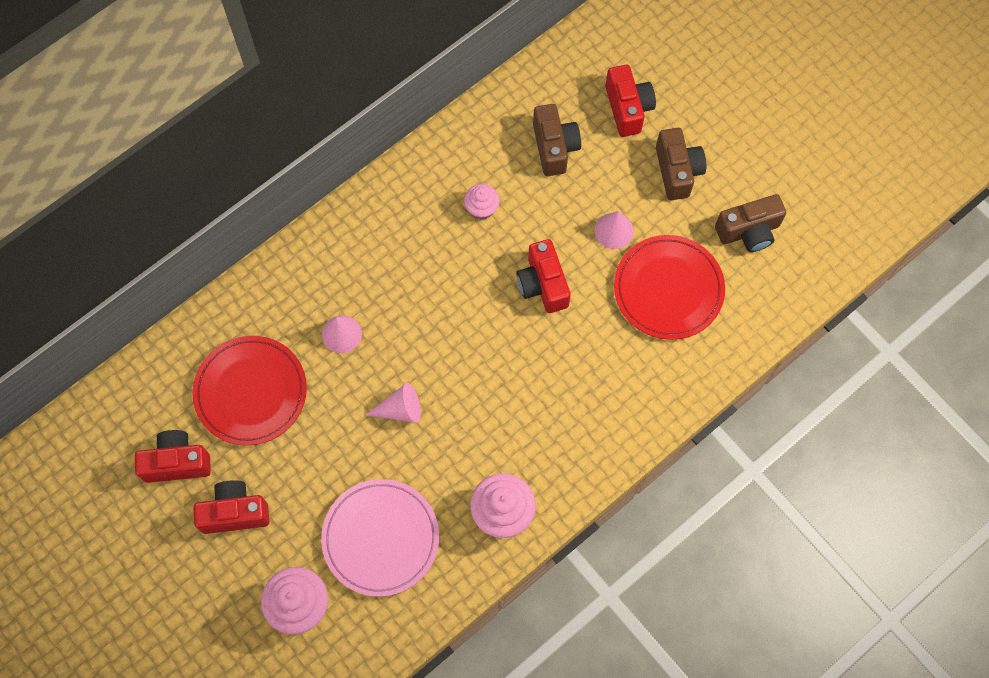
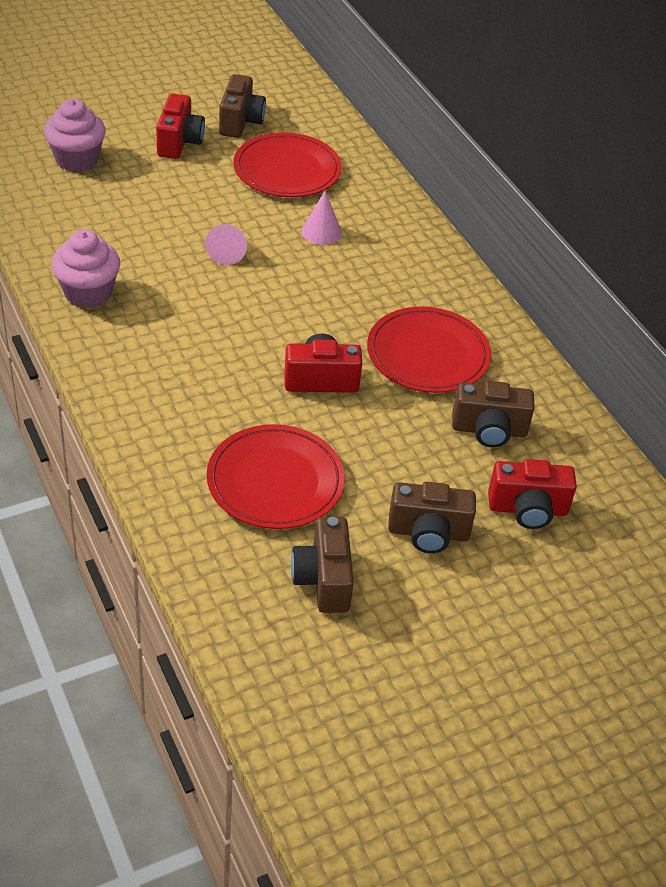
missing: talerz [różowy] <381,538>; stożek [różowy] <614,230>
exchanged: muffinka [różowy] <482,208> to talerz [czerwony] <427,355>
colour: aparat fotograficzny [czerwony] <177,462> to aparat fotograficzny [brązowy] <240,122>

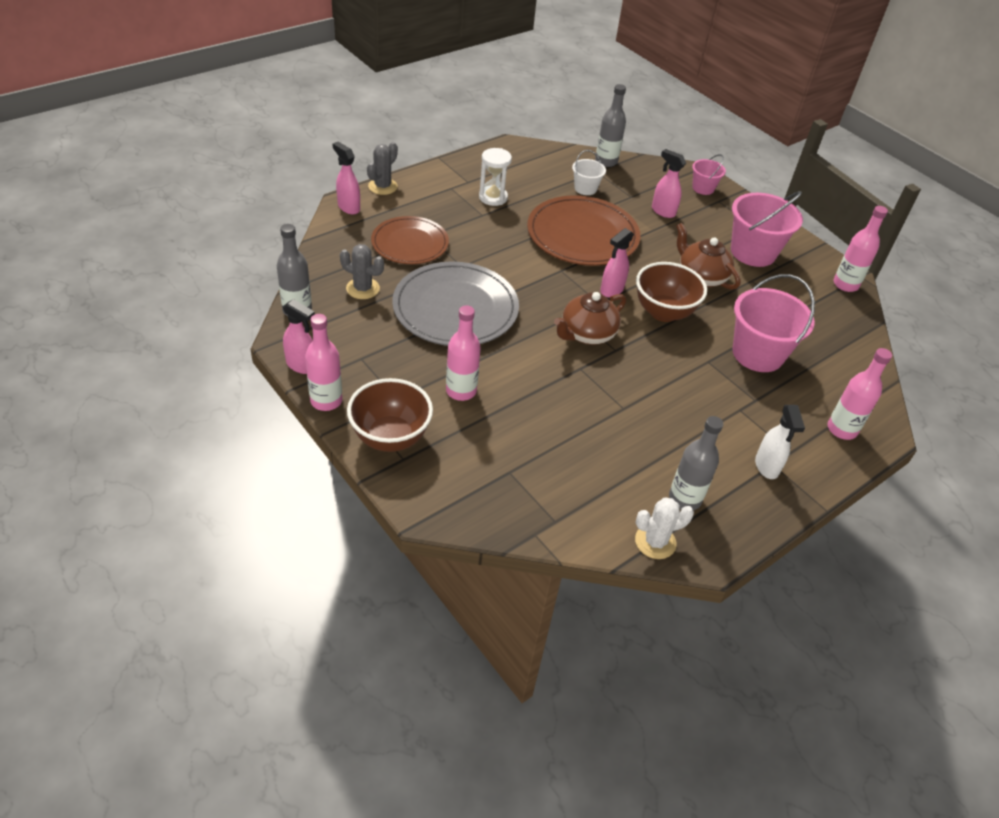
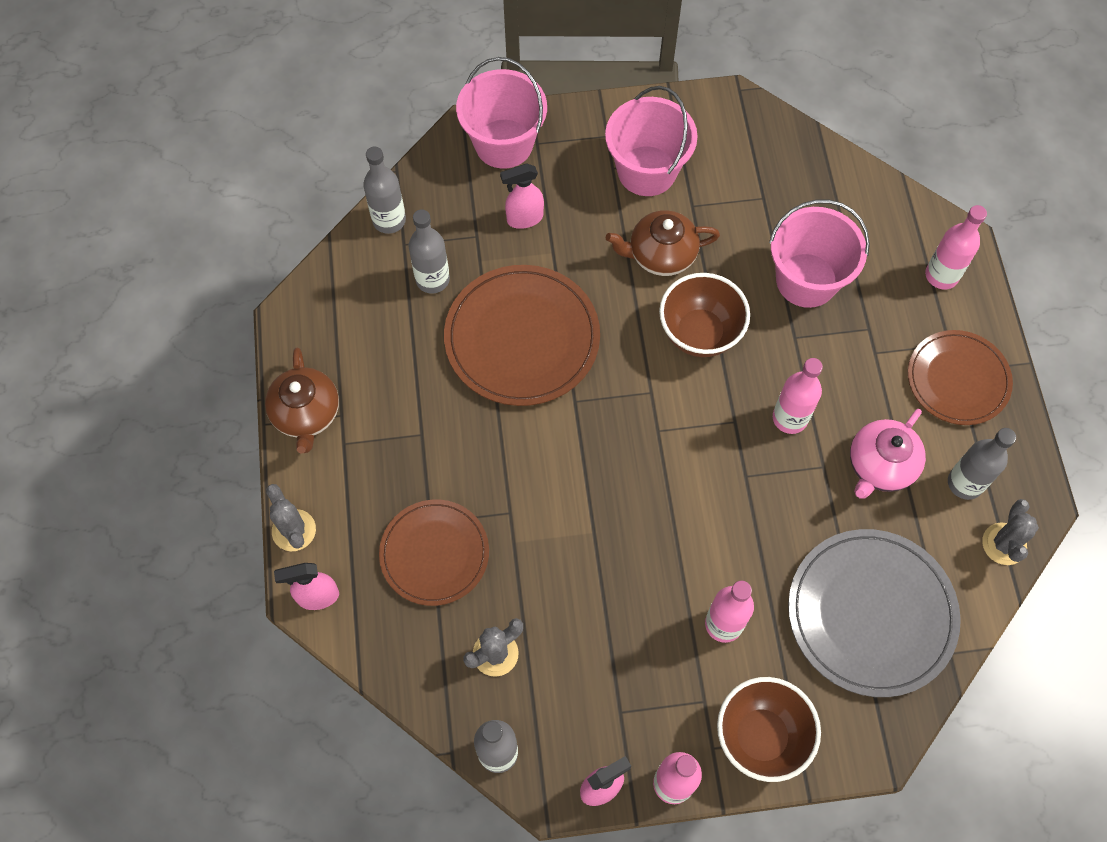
missing: klepsydra [biały] <493,197>; spryskiwacz [różowy] <611,290>
appeared: imbryk [różowy] <880,466>
relocated: talerz [szary] <455,308> to <871,613>; imbryk [brązowy] <587,334> to <306,414>; butelka [różowy] <845,284> to <790,418>
exchanged: wiadro [biały] <585,188> to butelka [szary] <432,279>; spryskiwacz [biały] <766,467> to talerz [brązowy] <958,379>
colour: kaktus [biały] <655,542> to kaktus [szary] <1004,544>
size: wiadro [różowy] <703,188> = <503,144> x1.91

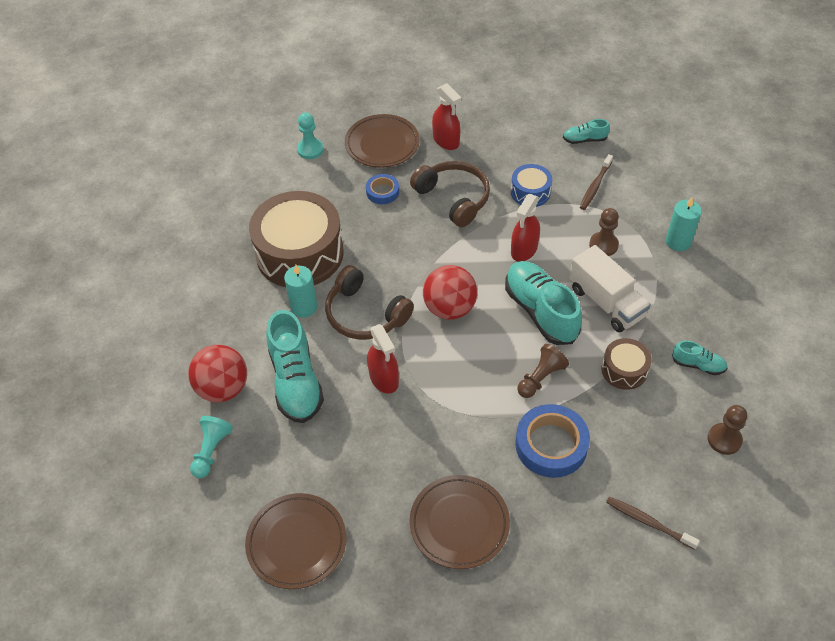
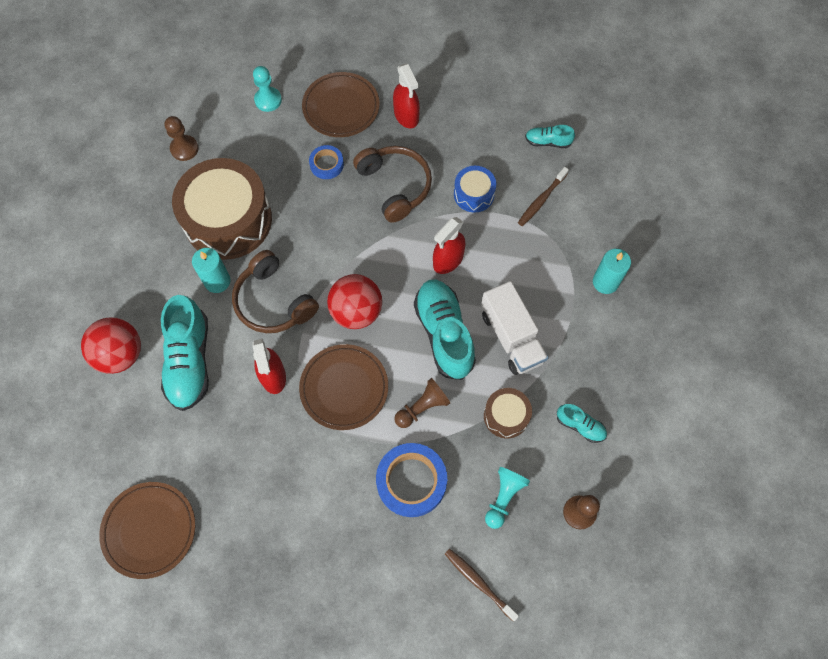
relocated: pionek [turkusowy] <211,451> to <503,497>; talerz [brązowy] <459,524> to <344,388>; pionek [brązowy] <603,245> to <184,149>

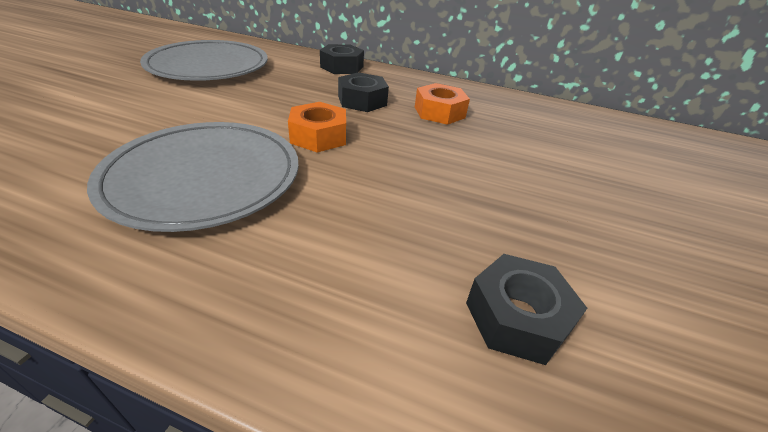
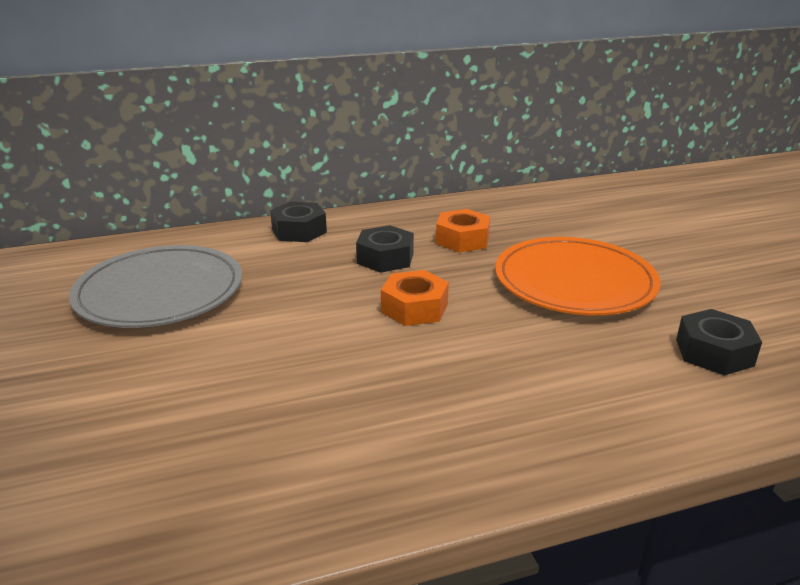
missing: talerz [szary] <204,177>
appeared: talerz [pomarańczowy] <574,282>

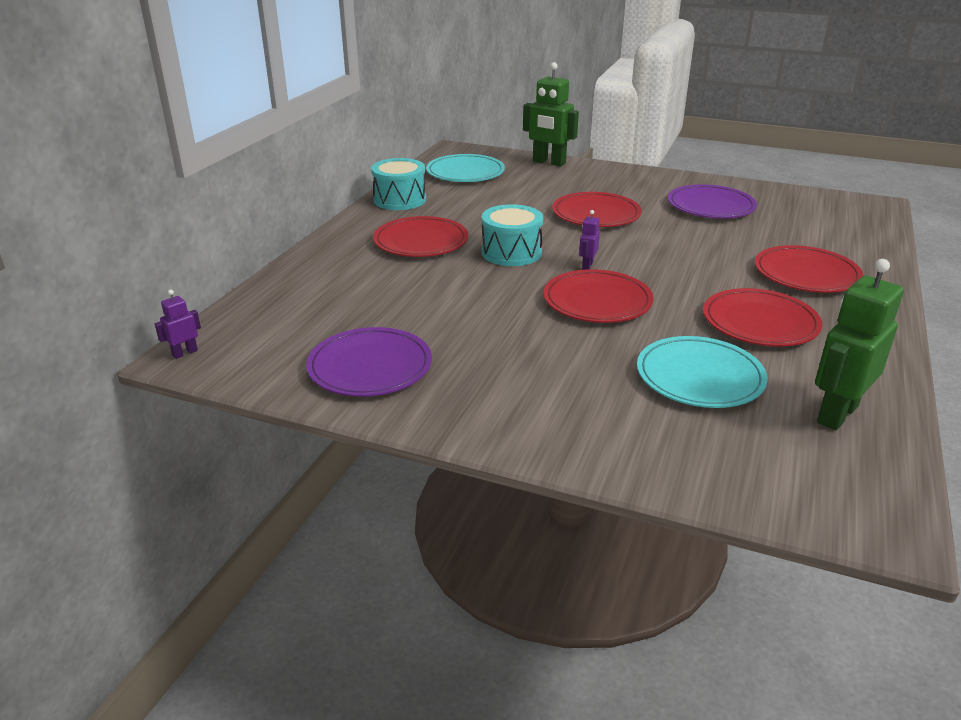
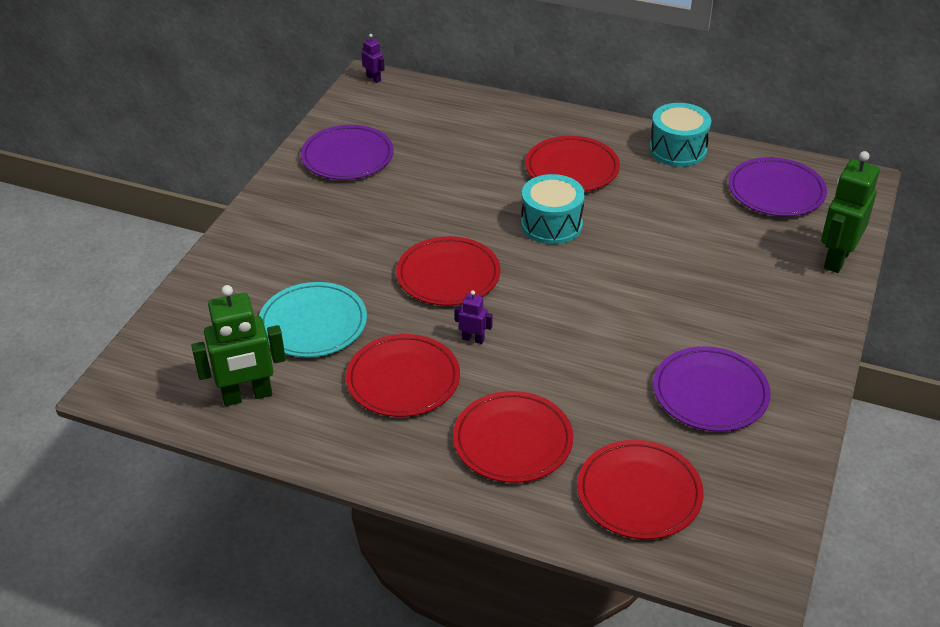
relocated: talerz [czerwony] <596,214> to <639,493>; robot [fioletowy] <587,266> to <473,339>
colour: talerz [turkusowy] <465,172> to talerz [fioletowy] <776,191>
spun: robot [zielony] <836,414> = <247,396> 120 degrees clockwise

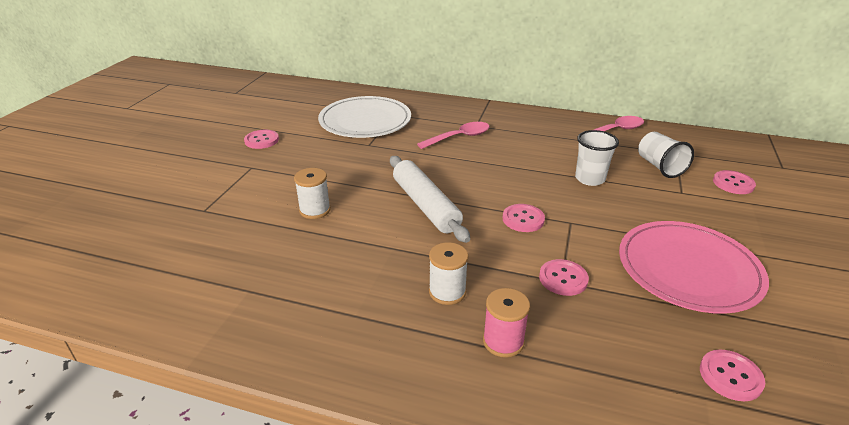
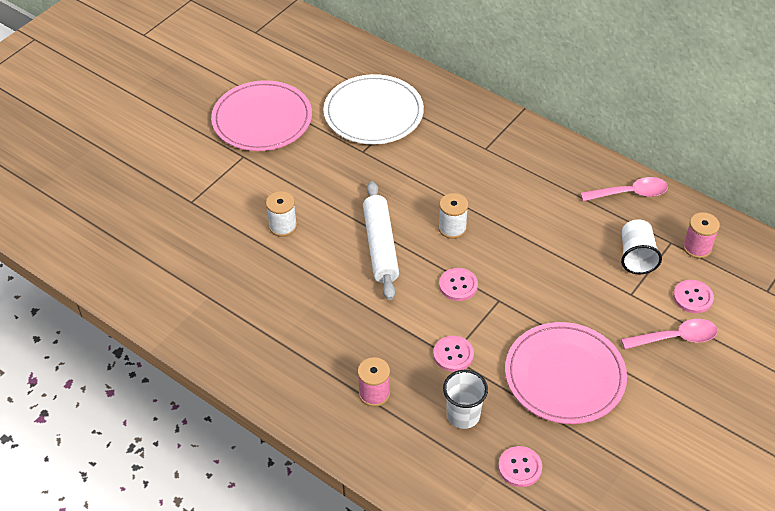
appeared: szpulka [różowy] <697,247>
relocated: łyżka [różowy] <459,137> to <676,338>; szpulka [biały] <447,292> to <452,228>; szklanka [biały] <590,179> to <463,415>
exchanged: guzik [różowy] <261,140> to talerz [różowy] <262,119>

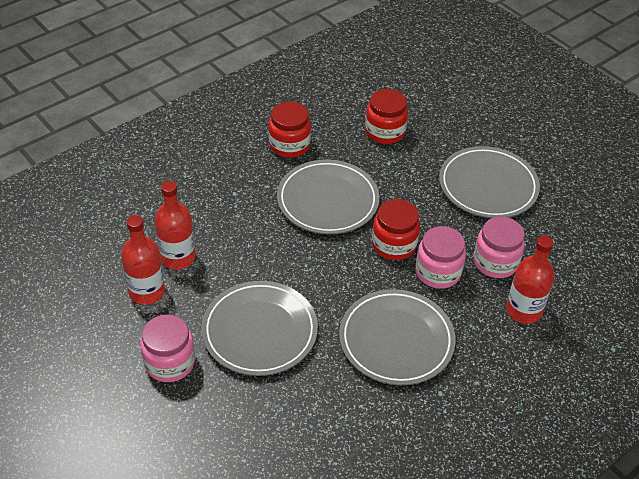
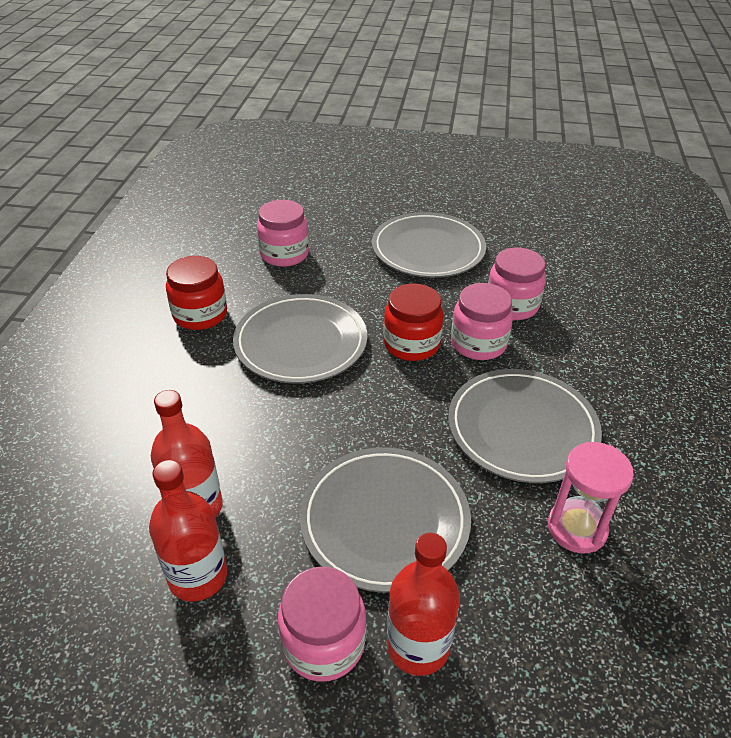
appeared: klepsydra [różowy] <577,528>
relocated: butelka [czerwony] <523,310> to <418,646>
colour: słoik [czerwony] <385,132> to słoik [różowy] <284,254>

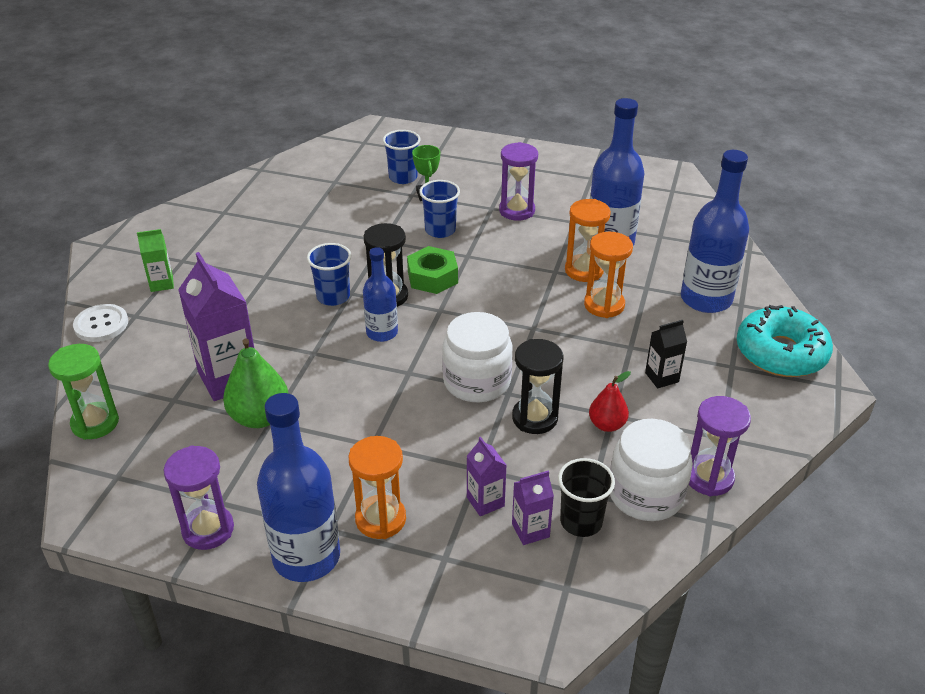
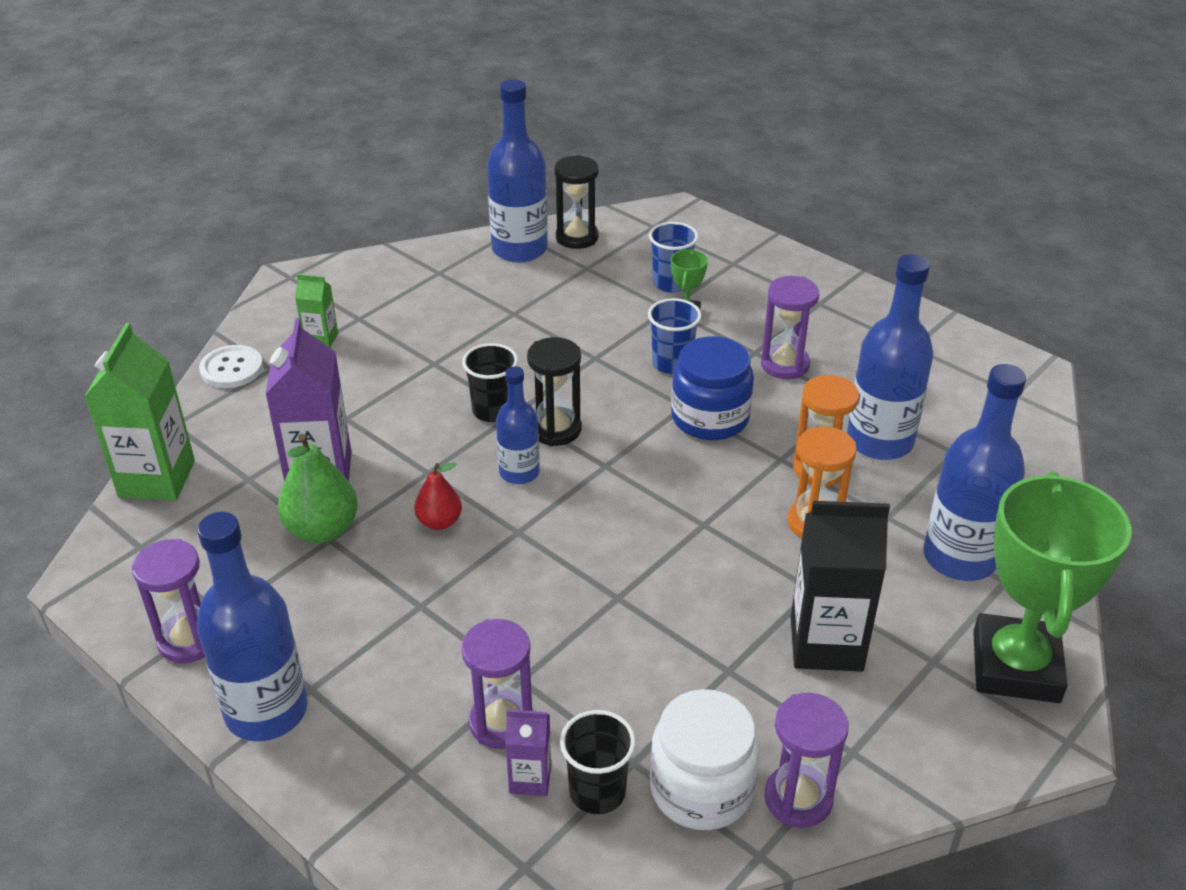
missing: klepsydra [pomarańczowy] <380,519>; nakrętka [zielony] <432,277>; słoik [biały] <477,381>
appeared: butelka [niebieski] <519,249>; słoik [niebieski] <710,418>
relocated: klepsydra [czarny] <534,418> to <577,237>; gruszka [czerwony] <607,425> to <439,522>
exchanged: klepsydra [zielony] <95,423> to karton mleka [zielony] <157,479>; karton mleka [fioletowy] <485,501> to klepsydra [fioletowy] <501,722>; donut [turkusowy] <781,353> to puchar [zielony] <1015,666>
colour: szklanka [niebieski] <333,297> to szklanka [czarny] <493,411>
size: karton mleka [czarny] <661,377> = <826,644> x1.96

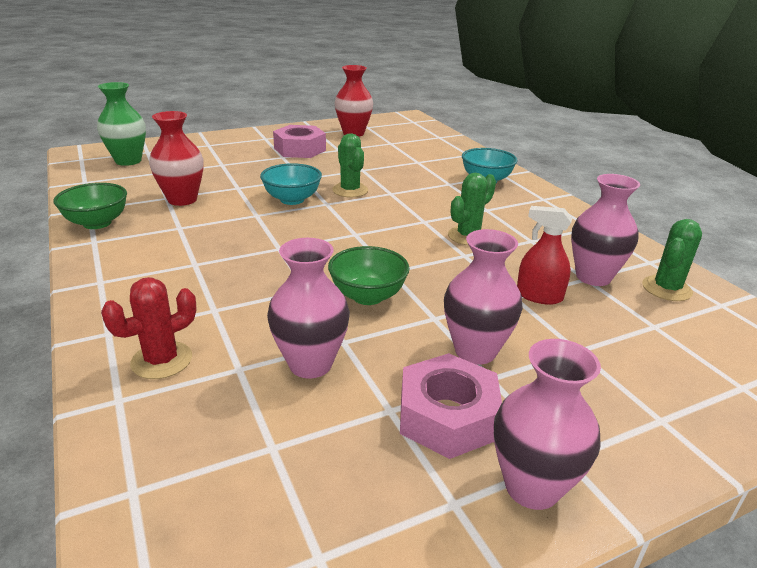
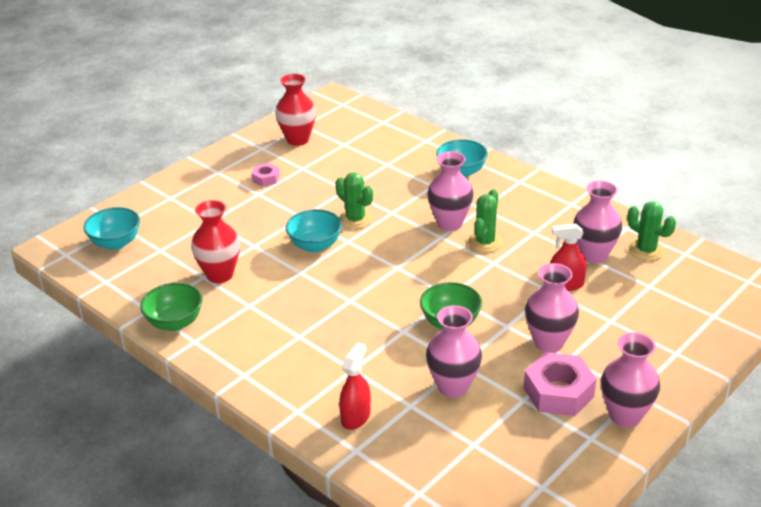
appeared: wazon [różowy] <449,223>
exchanged: wazon [zielony] <128,161> to miska [turkusowy] <116,243>; kaktus [czerwony] <162,360> to spryskiwacz [czerwony] <355,417>
spun: kaktus [zielony] <666,289> = <646,250> 60 degrees counterclockwise
size: nakrętka [różowy] <300,149> = <266,178> x0.53

